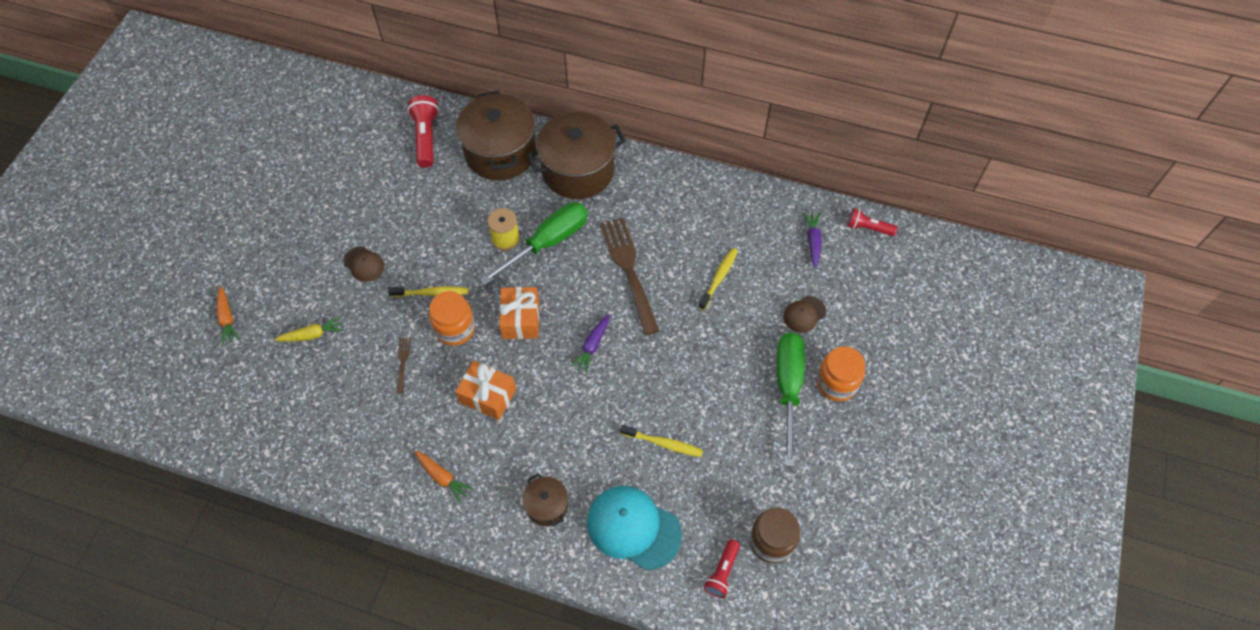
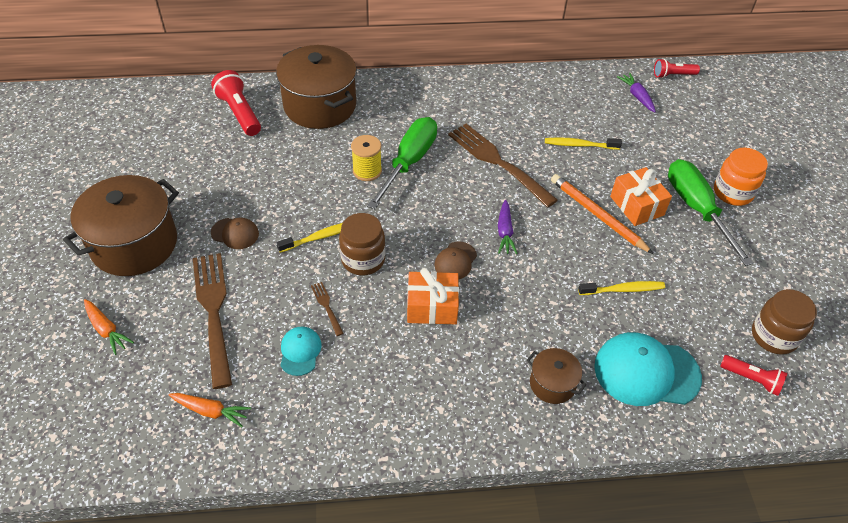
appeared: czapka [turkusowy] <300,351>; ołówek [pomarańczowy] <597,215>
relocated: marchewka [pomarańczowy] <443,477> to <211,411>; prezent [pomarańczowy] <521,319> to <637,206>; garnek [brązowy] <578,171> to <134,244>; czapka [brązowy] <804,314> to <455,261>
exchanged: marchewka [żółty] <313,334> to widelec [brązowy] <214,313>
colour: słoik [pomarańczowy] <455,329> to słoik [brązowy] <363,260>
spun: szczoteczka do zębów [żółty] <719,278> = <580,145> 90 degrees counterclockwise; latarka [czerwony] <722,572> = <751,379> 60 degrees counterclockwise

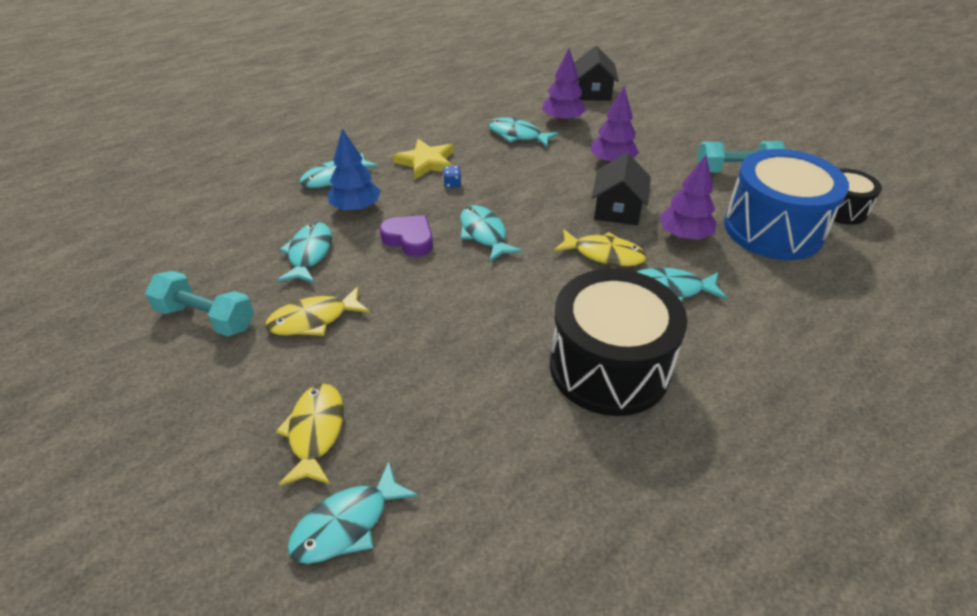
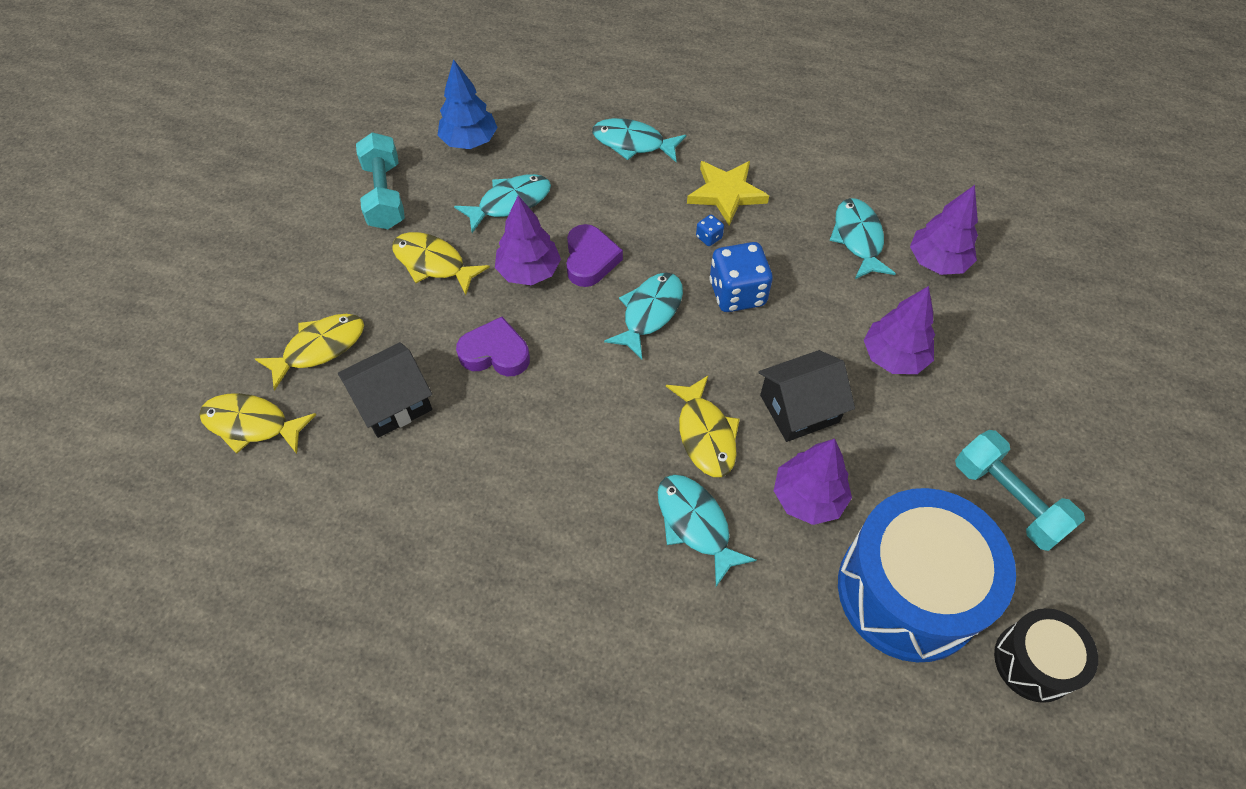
missing: bęben [czarny] <609,367>
appeared: serce [fioletowy] <495,353>; drzewko [fioletowy] <529,271>; kostka do gry [niebieski] <737,293>
relocated: drzewko [niebieski] <356,208> to <469,141>; domek [czarny] <593,92> to <393,402>
colour: ryba [turkusowy] <347,524> to ryba [żółty] <252,424>

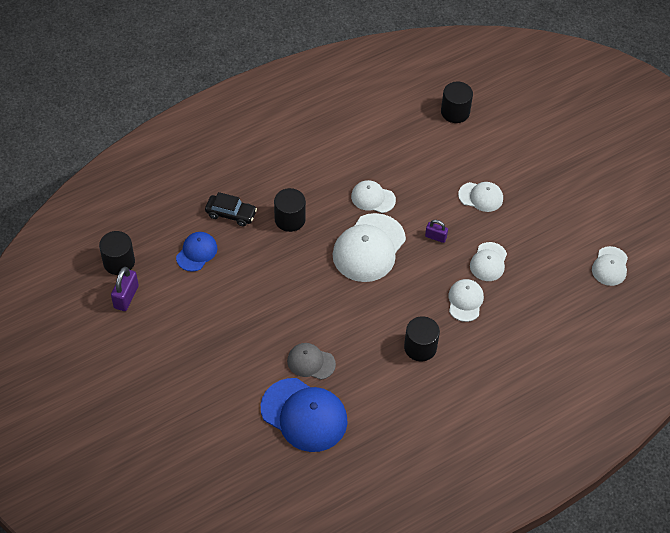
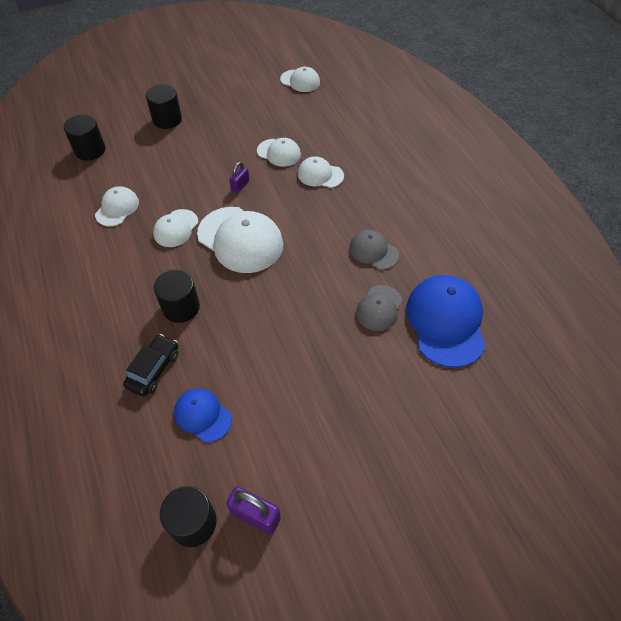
appeared: czapka [szary] <373,251>
relocated: walec [czarny] <420,347> to <167,119>; czapka [biały] <481,197> to <117,208>
spun: czapka [niebieski] <304,415> = <446,321> 45 degrees counterclockwise

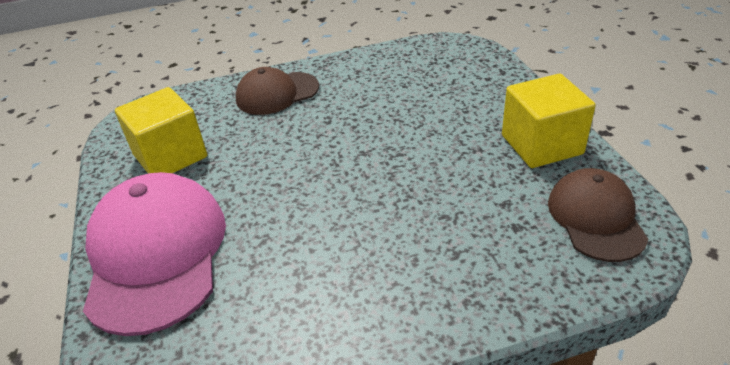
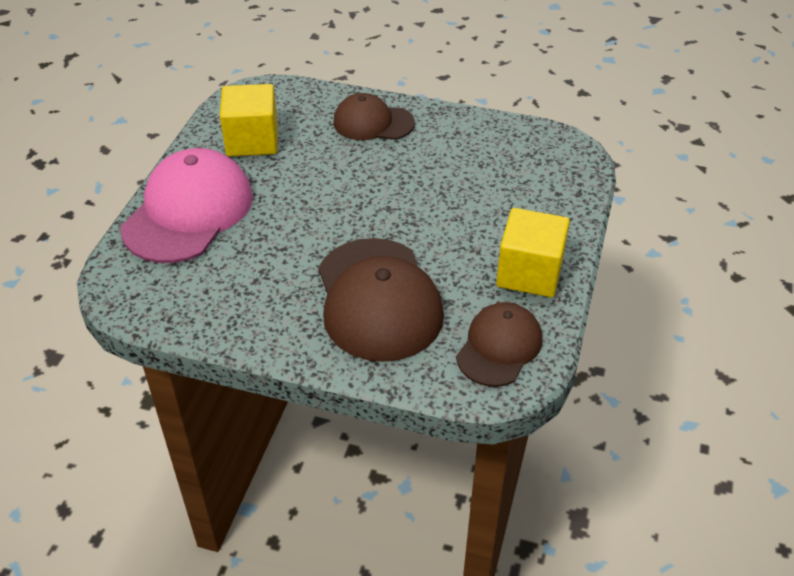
appeared: czapka [brązowy] <378,299>

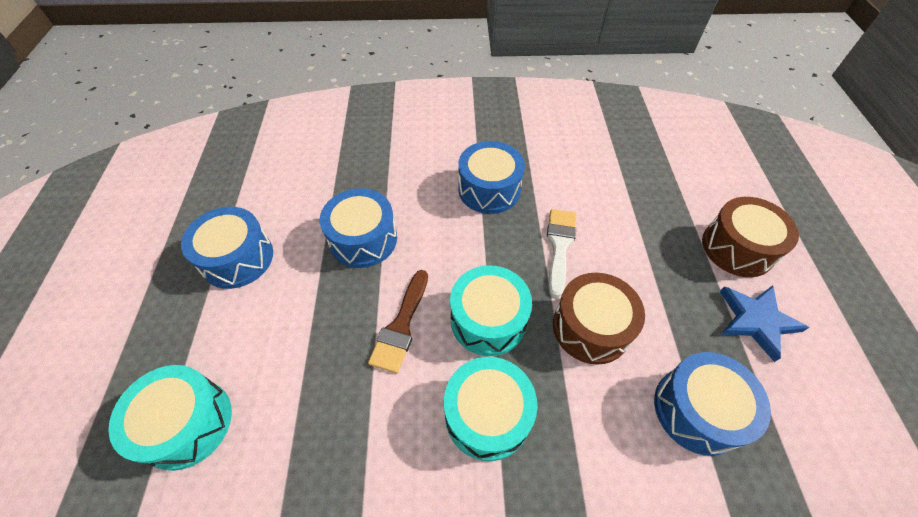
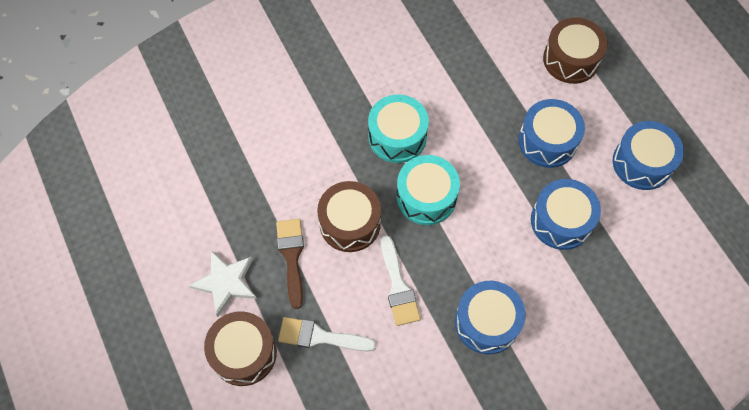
appeared: pędzel [biały] <320,336>
relocated: pędzel [brązowy] <401,326> to <292,256>; bęben [niebieski] <697,410> to <547,141>
colour: bęben [turkusowy] <187,423> to bęben [brązowy] <571,59>; gwiazda [niebieski] <756,320> to gwiazda [biały] <226,283>

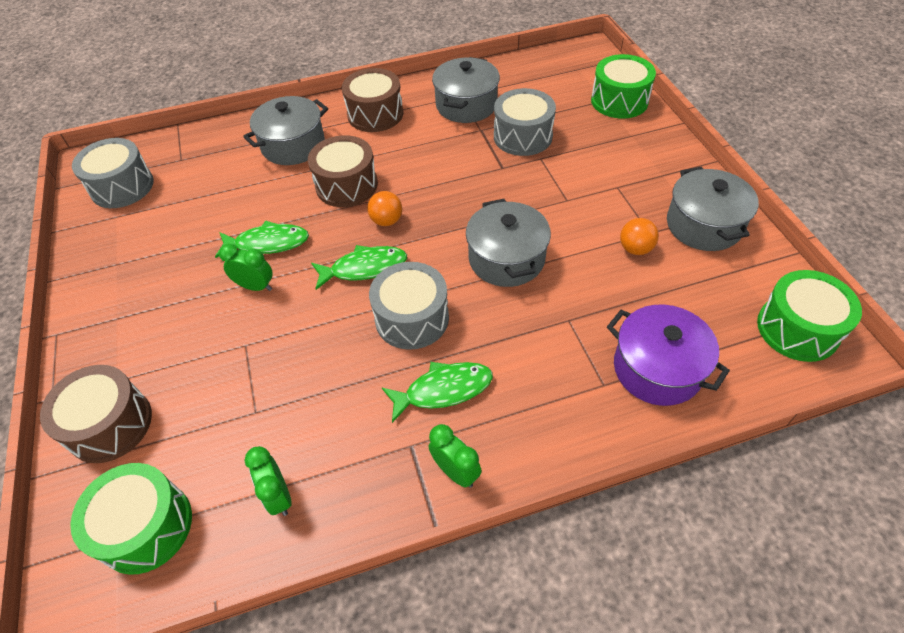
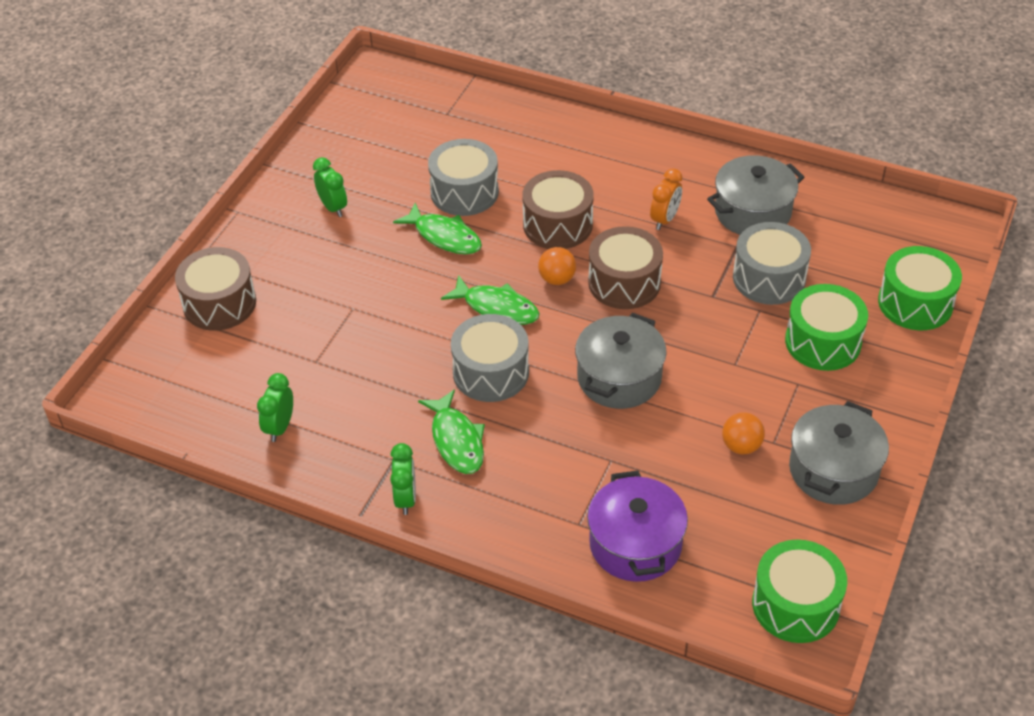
missing: garnek [szary] <293,145>
appeared: budzik [pomarańczowy] <664,219>
relocated: bęben [zielony] <146,527> to <823,342>; bęben [szary] <122,186> to <464,192>; budzik [zielony] <255,286> to <333,207>; bęben [brązowy] <375,114> to <624,282>
spun: ryba [zielony] <443,390> = <456,440> 45 degrees clockwise

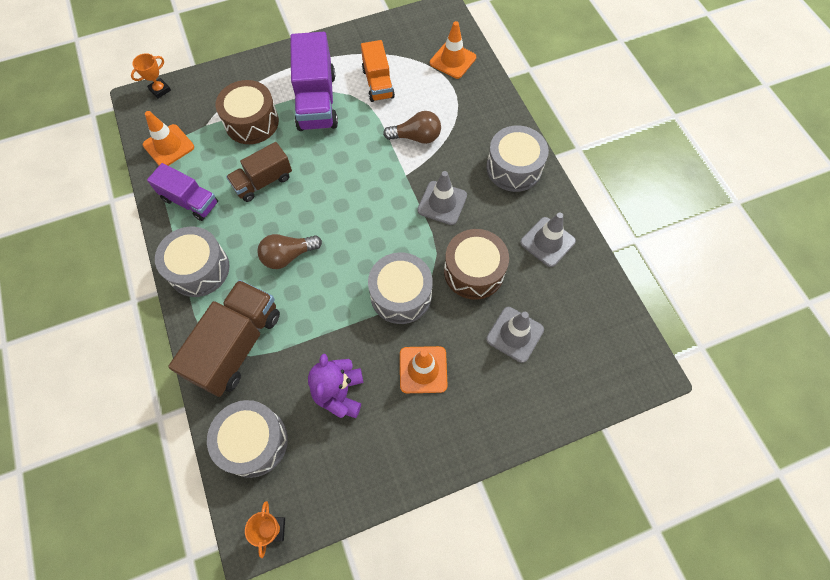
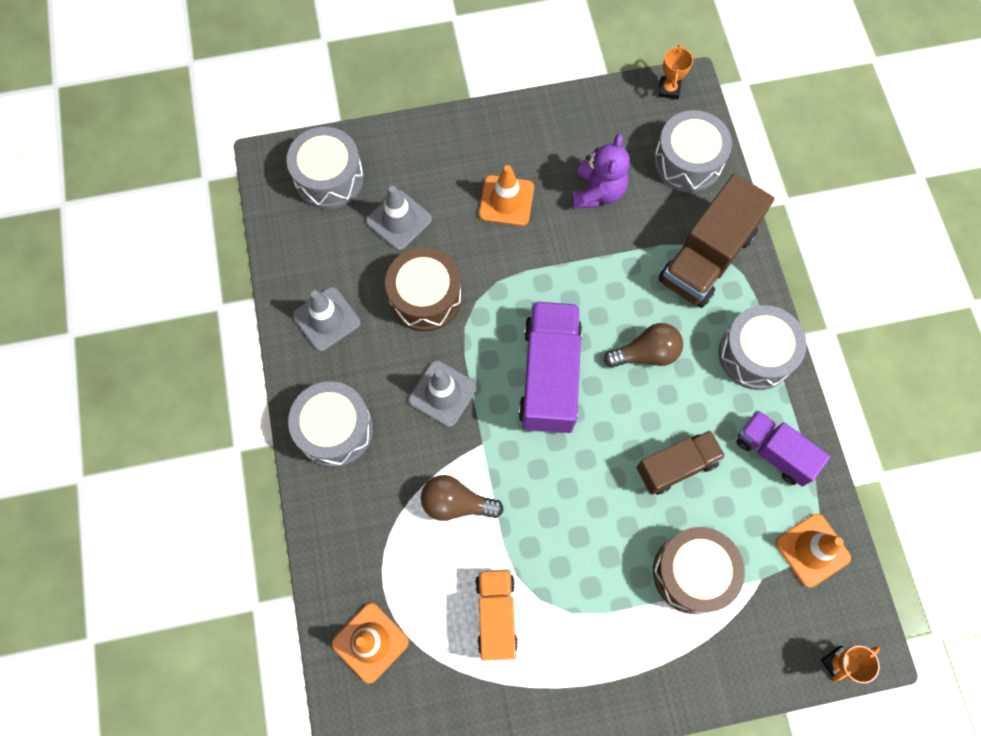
relocated: ciężarówka [fioletowy] <316,101> to <549,376>; bęben [szary] <401,295> to <329,178>

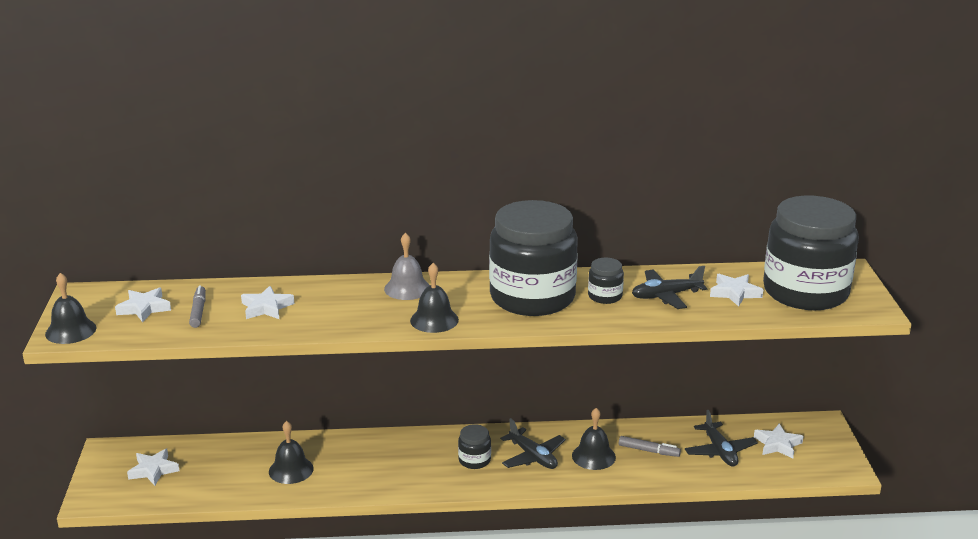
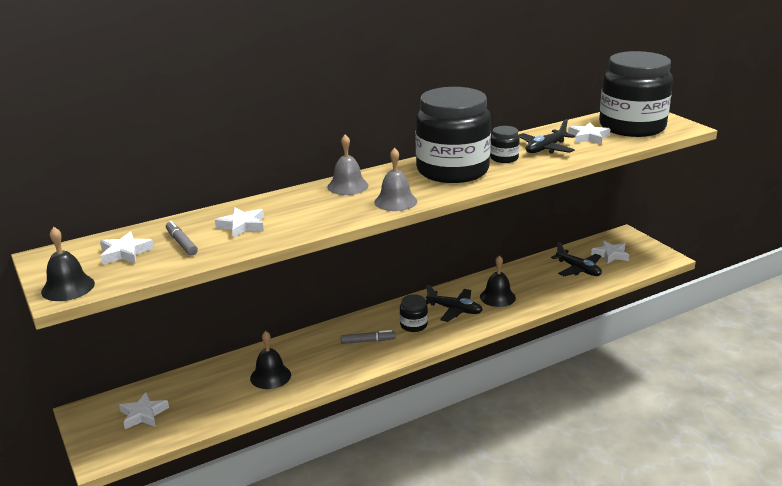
relocated: flamaster [szary] <649,451> to <368,341>
colour: dzwonek [czarny] <434,320> to dzwonek [szary] <395,201>

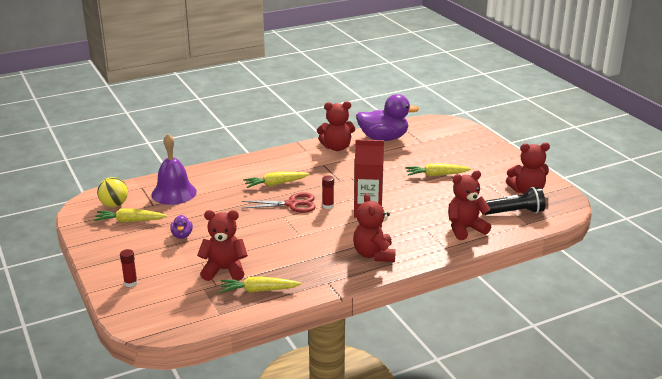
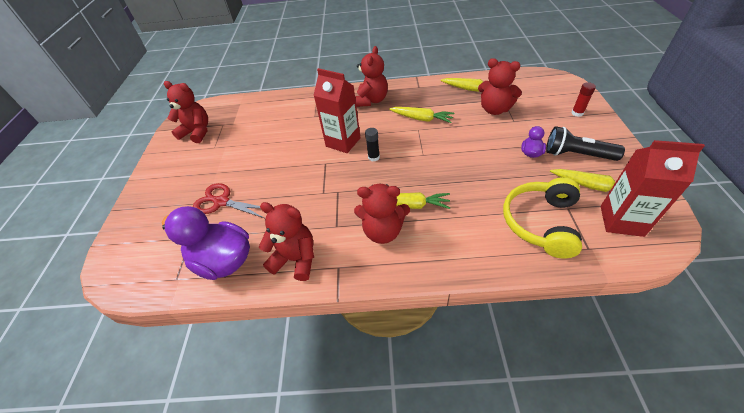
relocated: nożyczki [czerwony] <292,204> to <222,202>; marchewka [żółty] <436,175> to <421,119>; miś [czerwony] <465,229> to <383,231>; latarka [czarny] <514,212> to <576,155>
exchanged: piłka [żółty] <114,205> to karton mleka [czerwony] <621,221>; dzwonek [fioletowy] <174,193> to słuchawki [żółty] <541,223>
colour: klej w sztyfcie [czerwony] <328,206> to klej w sztyfcie [czarny] <373,157>

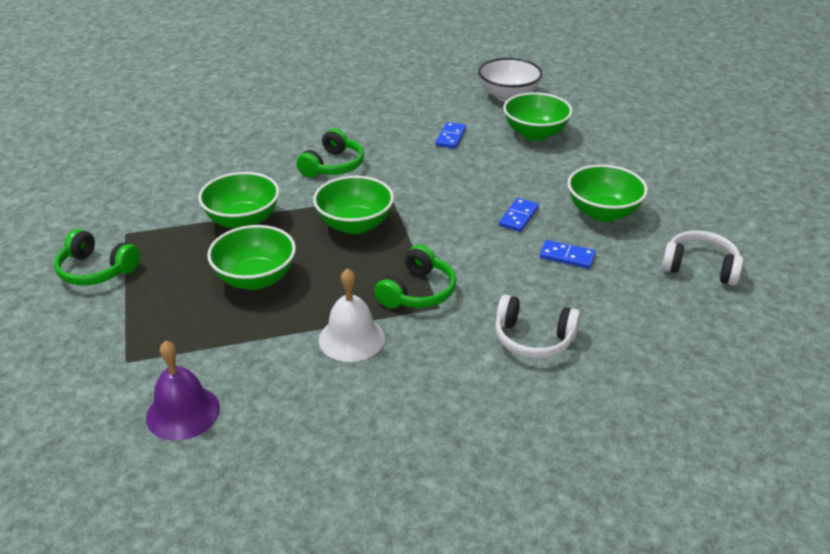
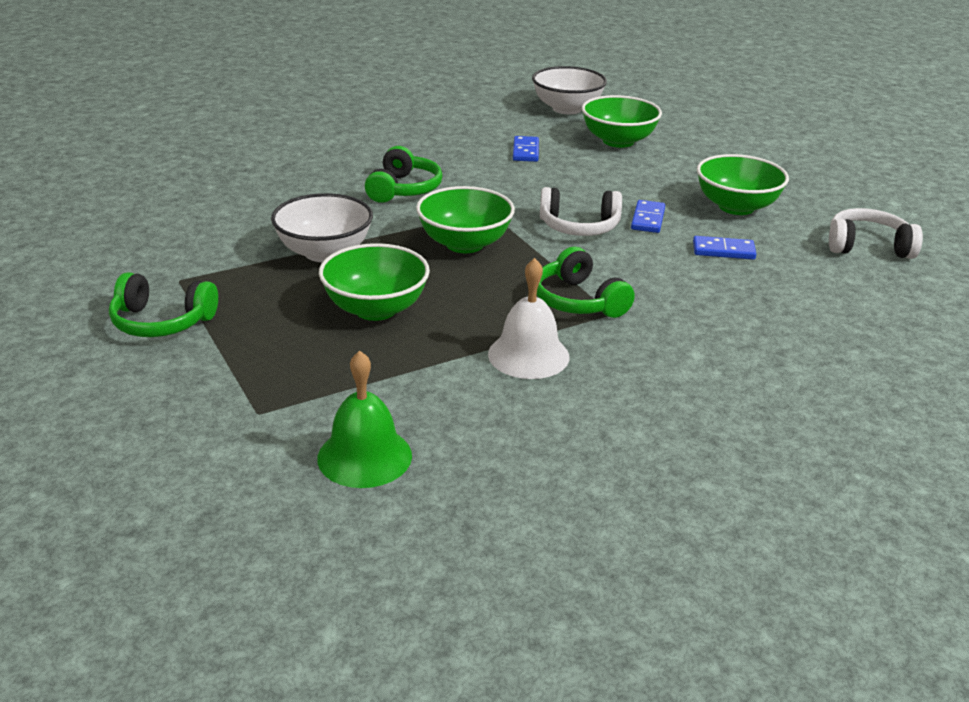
relocated: słuchawki [biały] <533,339> to <579,227>
colour: dzwonek [fioletowy] <183,412> to dzwonek [zielony] <364,456>; miska [zielony] <243,220> to miska [biały] <324,252>
spun: słuchawki [zielony] <418,292> = <578,301> 135 degrees clockwise

